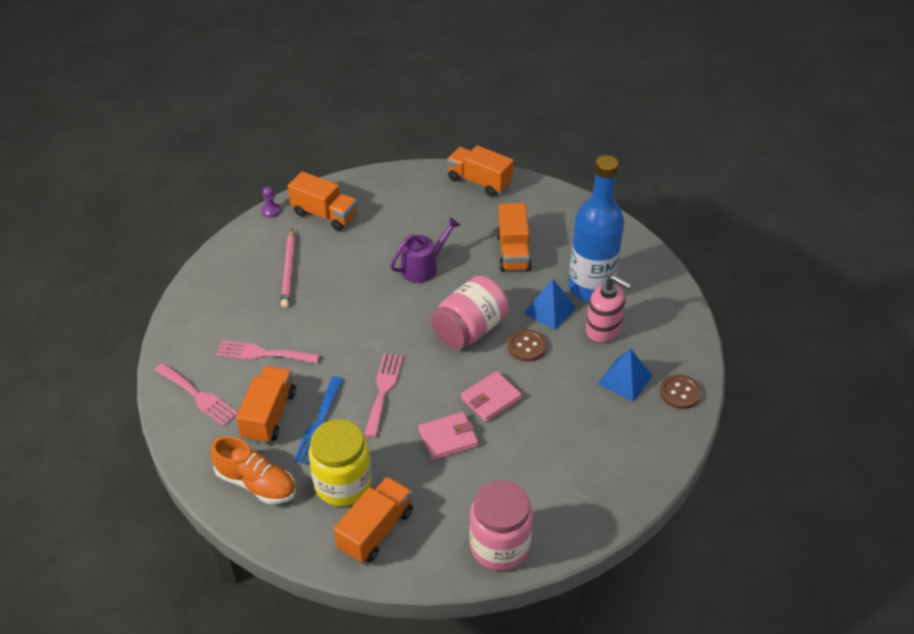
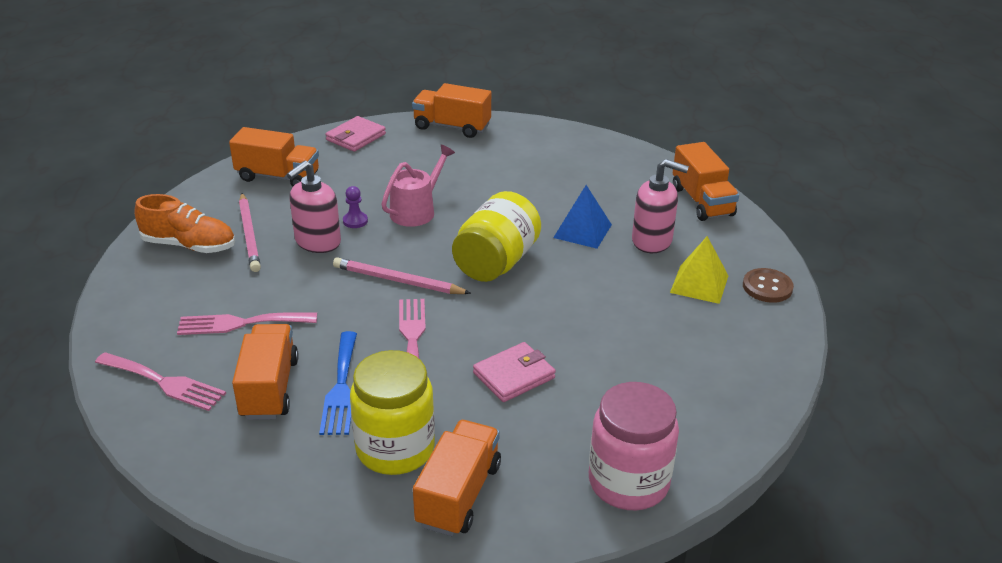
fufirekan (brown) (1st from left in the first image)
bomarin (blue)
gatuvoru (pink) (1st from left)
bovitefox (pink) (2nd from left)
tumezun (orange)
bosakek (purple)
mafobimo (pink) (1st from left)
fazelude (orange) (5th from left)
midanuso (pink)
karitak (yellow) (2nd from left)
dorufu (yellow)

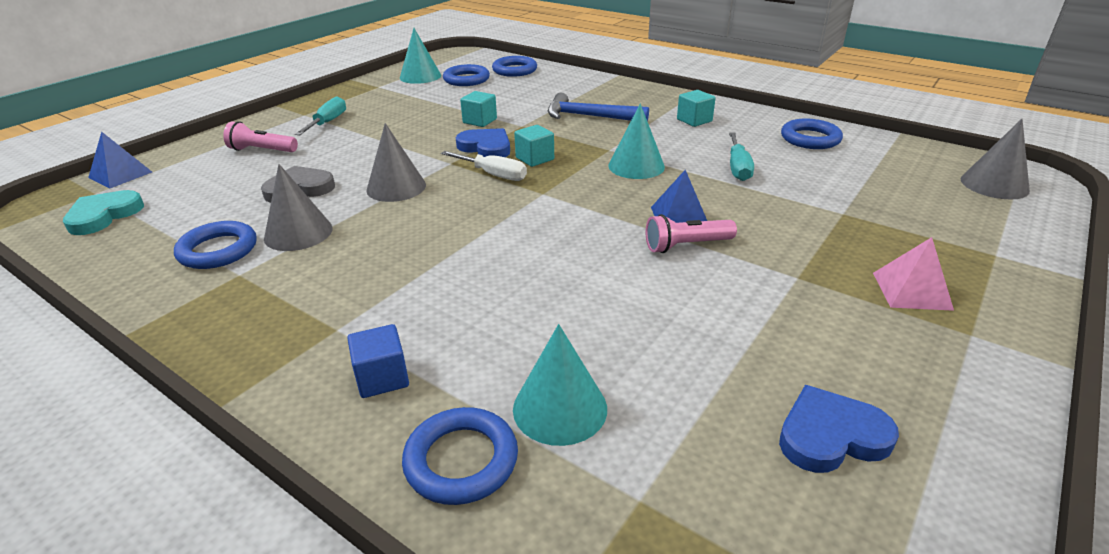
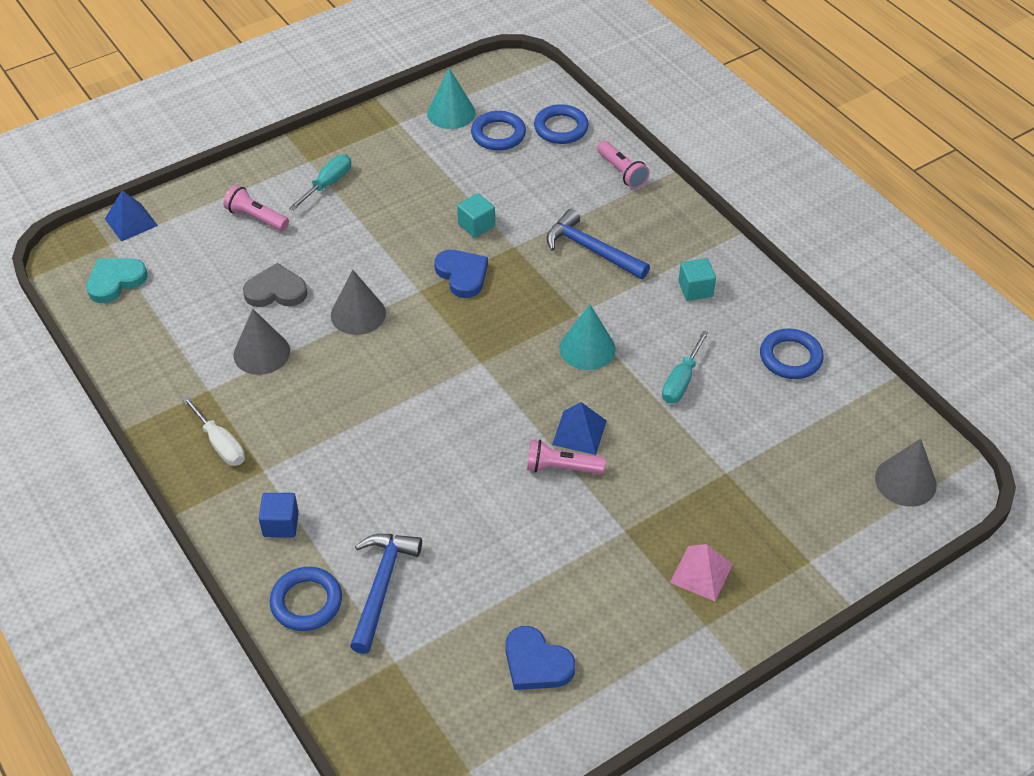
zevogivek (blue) (1st from left in the first image)
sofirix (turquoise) (2nd from left in the first image)
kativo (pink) (3rd from left)
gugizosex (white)
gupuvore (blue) (1st from left)
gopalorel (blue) (2nd from left)

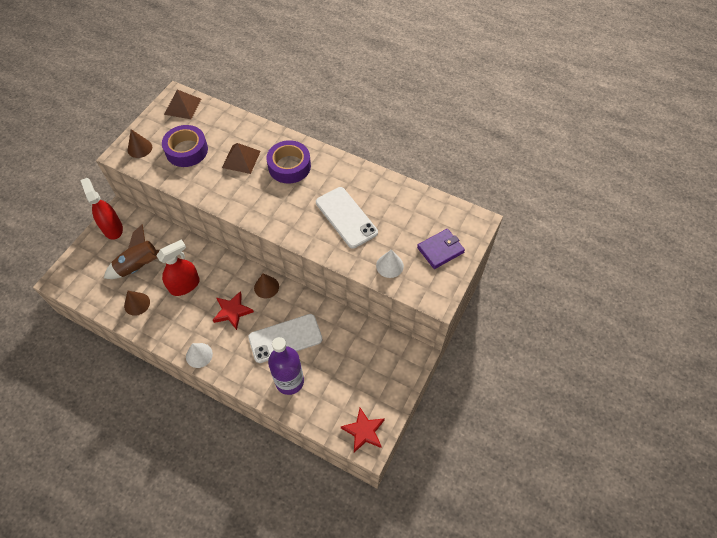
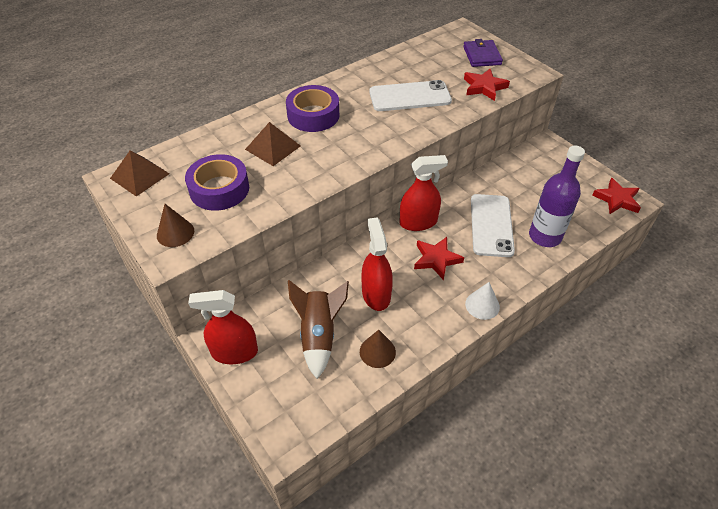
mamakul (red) (3rd from left)
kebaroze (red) (2nd from left)

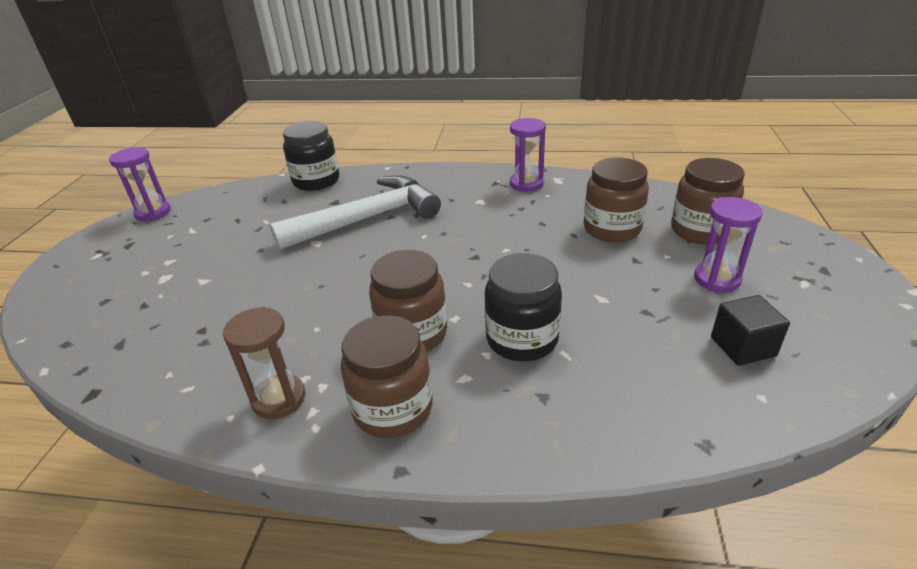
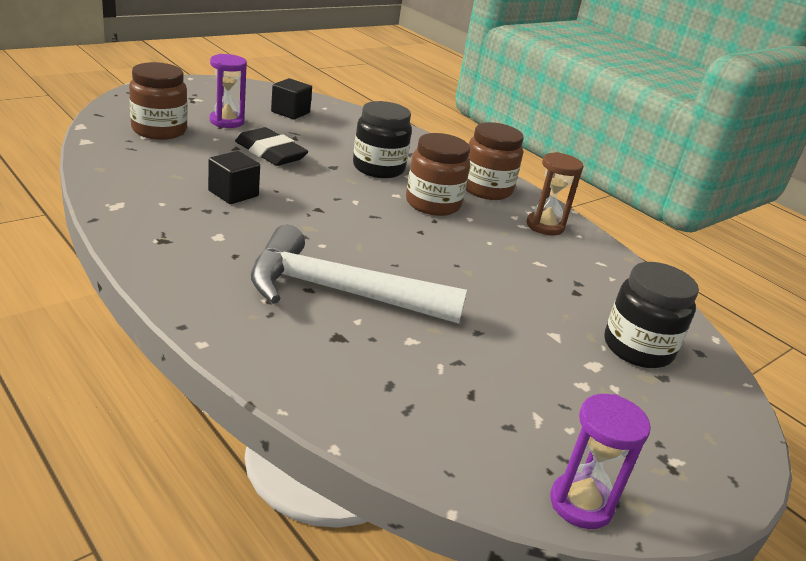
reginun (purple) (2nd from left in the first image)
karitak (brown) (3rd from left in the first image)
sofirix (black) (1st from left)
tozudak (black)
karitak (black) (2nd from left)

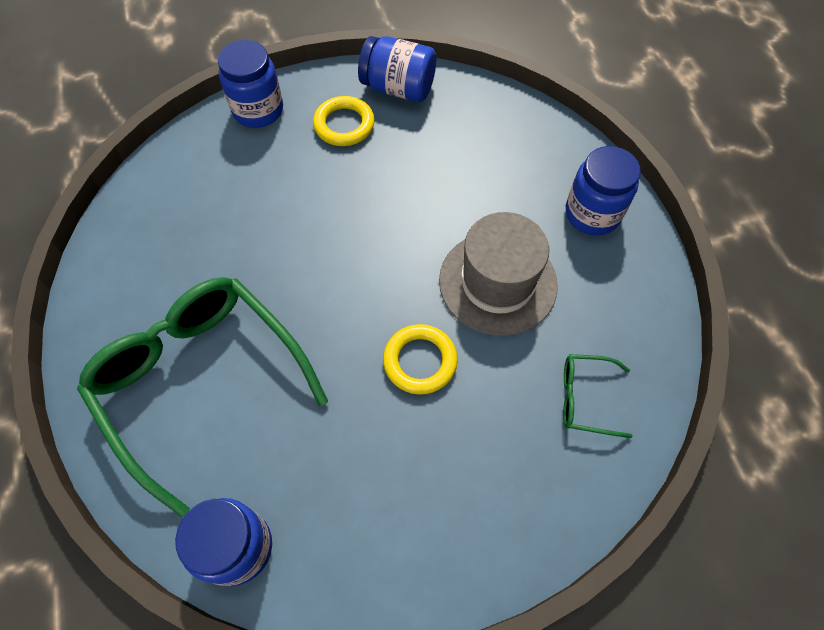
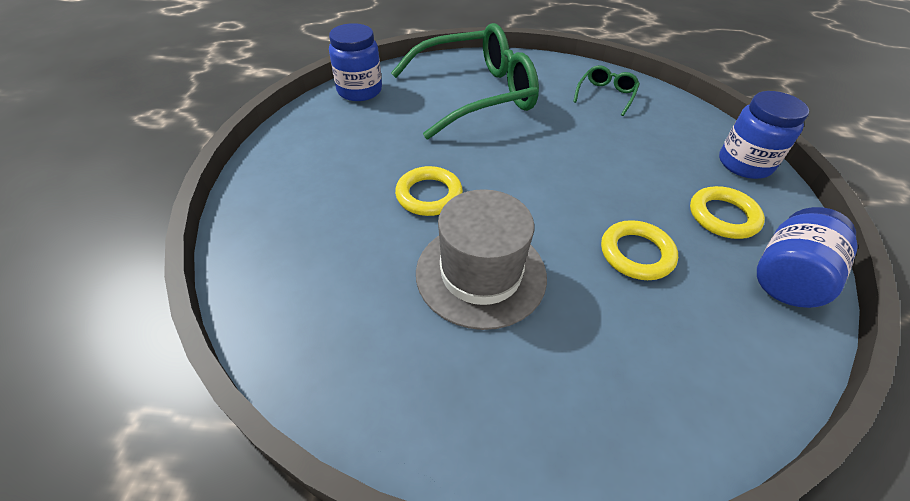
karitak (blue) (4th from left in the first image)
zevogivek (yellow) (2nd from left)
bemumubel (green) (2nd from left)

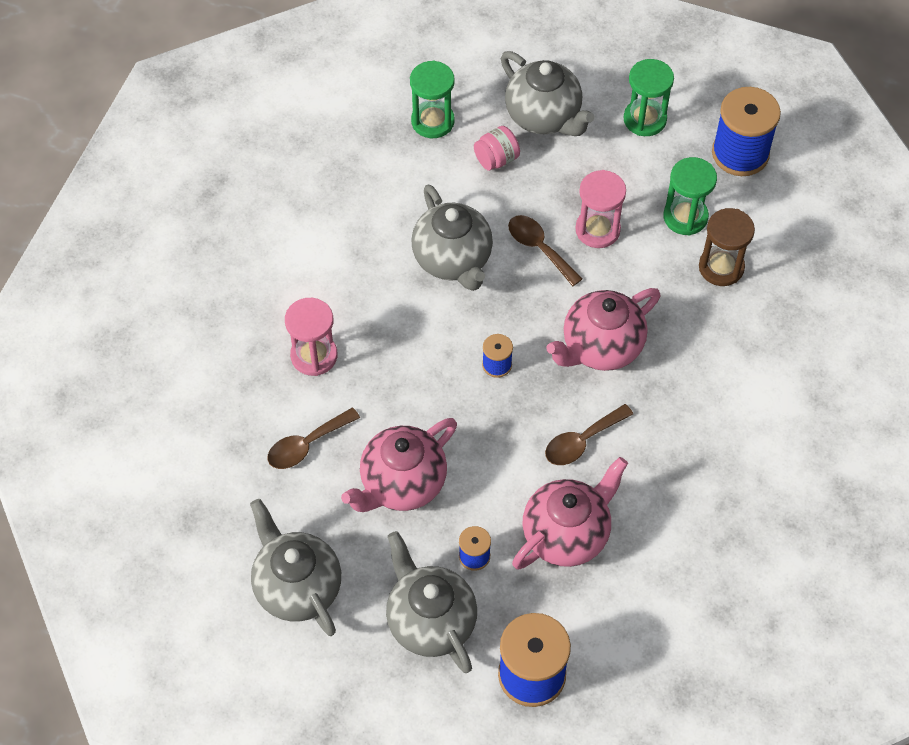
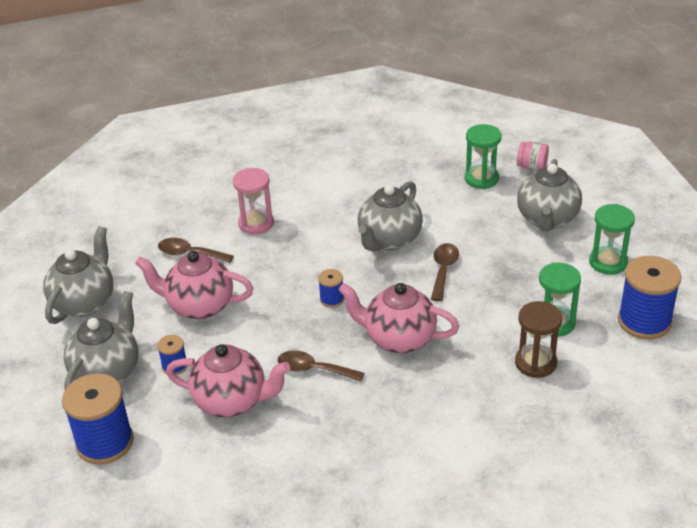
reginun (pink) (2nd from left in the first image)
karitak (pink)

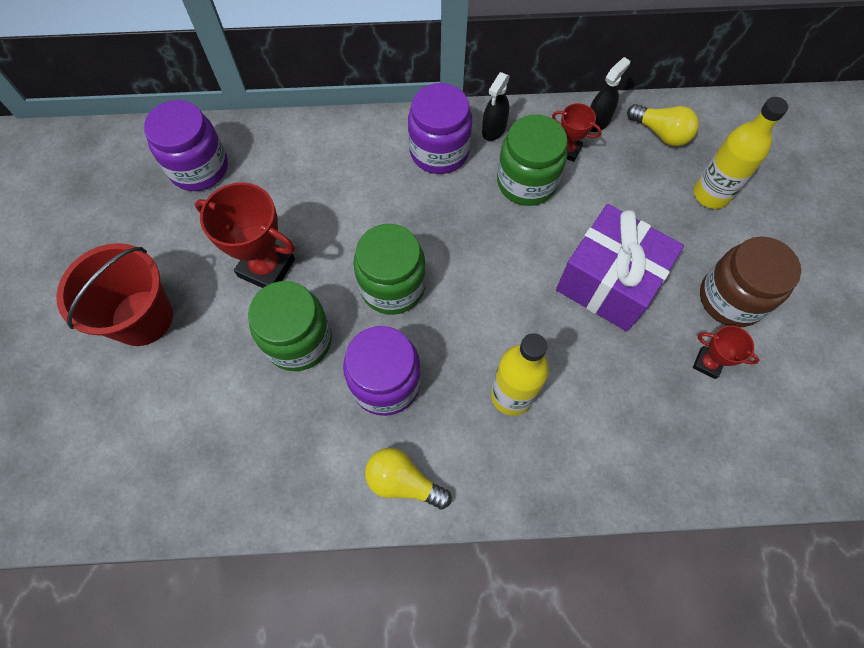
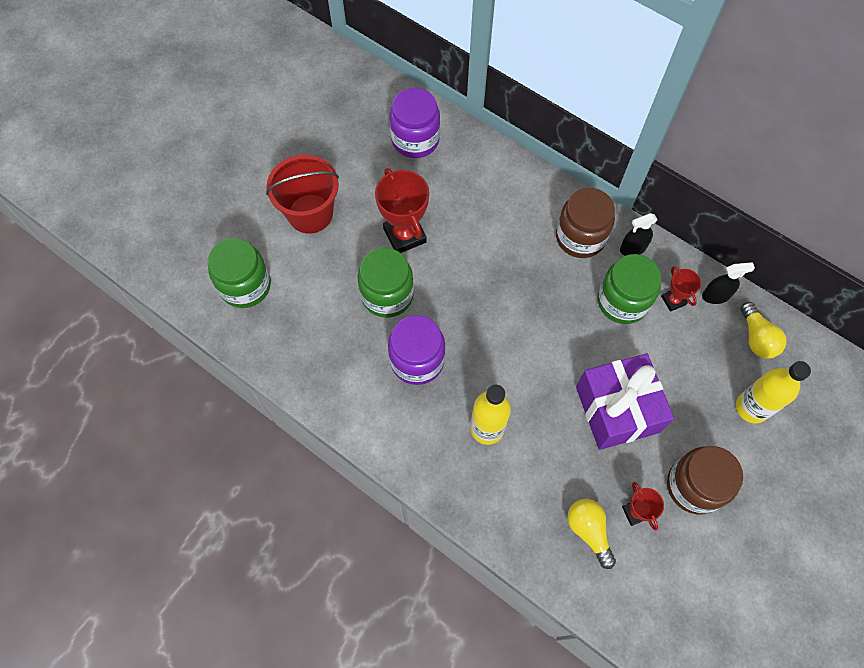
karitak (green) (1st from left)
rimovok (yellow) (1st from left)
karitak (brown) (1st from left)

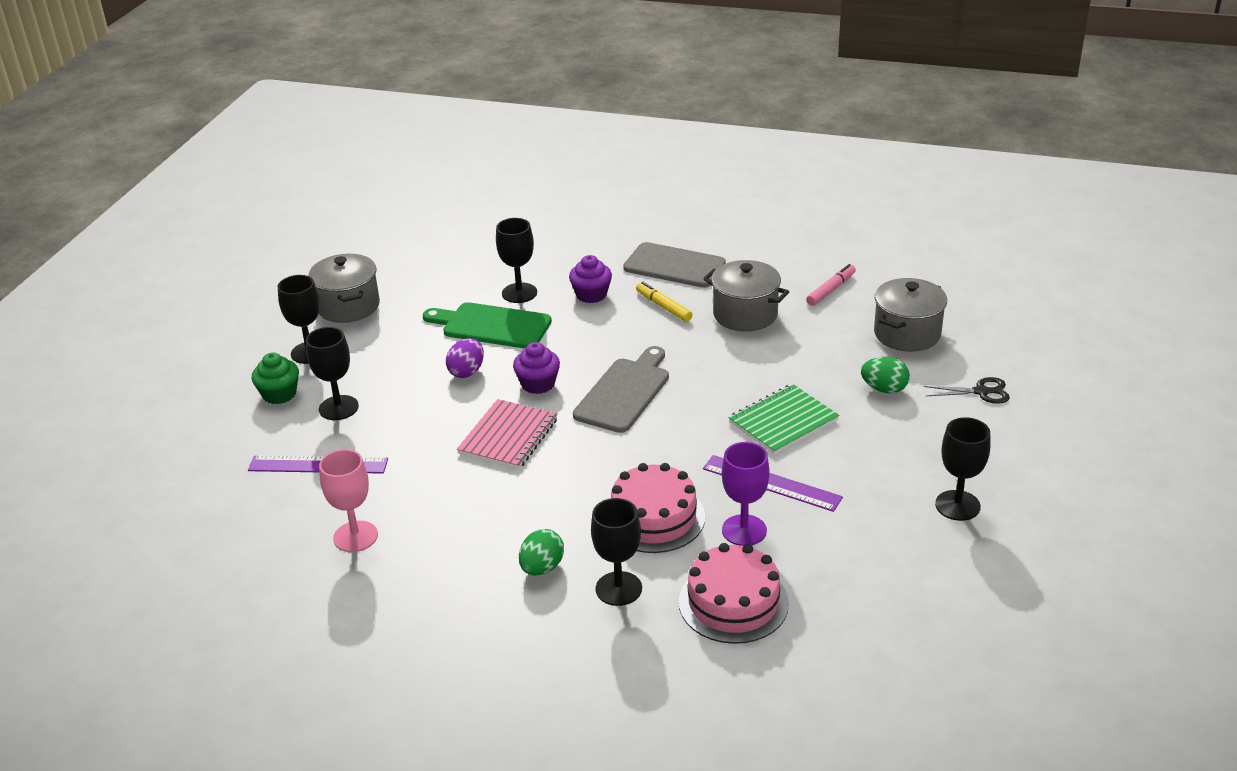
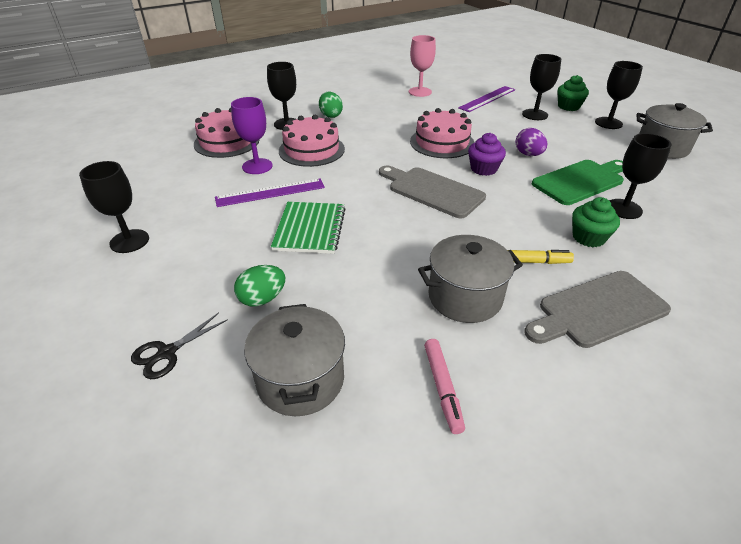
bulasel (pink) (3rd from left)
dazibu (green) (2nd from left)
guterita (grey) (1st from left)

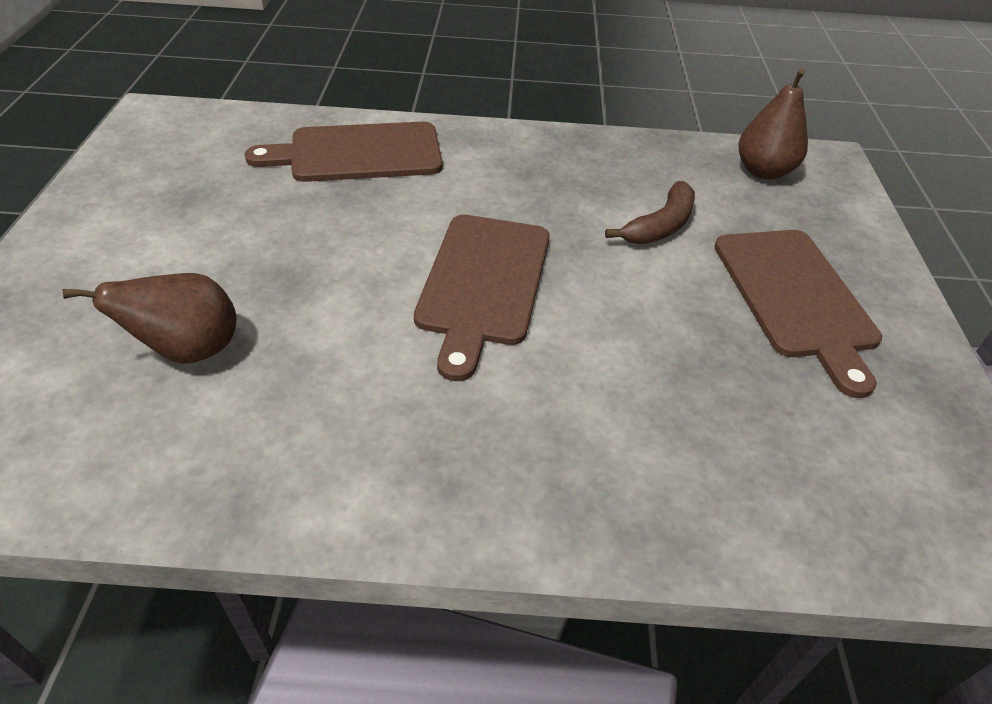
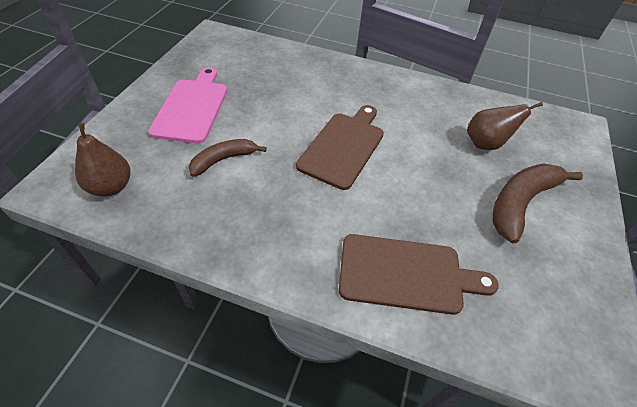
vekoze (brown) (2nd from left)
guterita (pink)

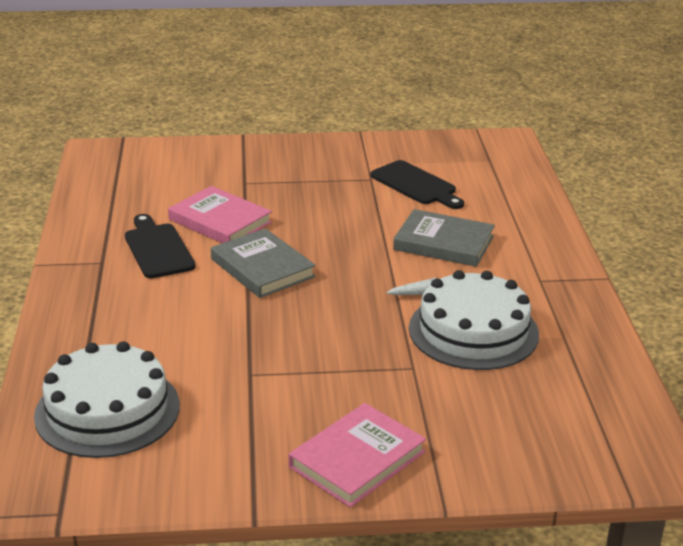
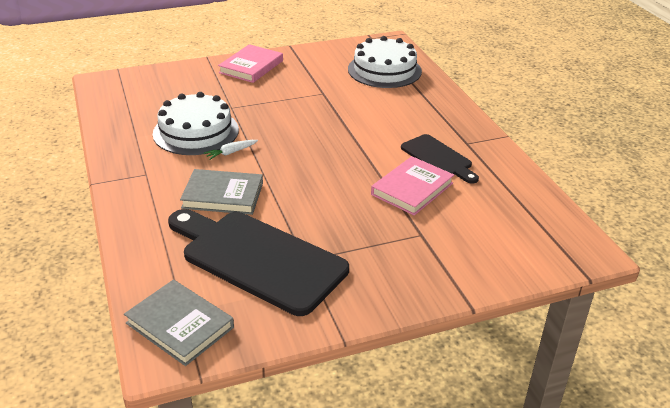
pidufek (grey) (1st from left)
pidufek (pink) (2nd from left)
guterita (black) (1st from left)

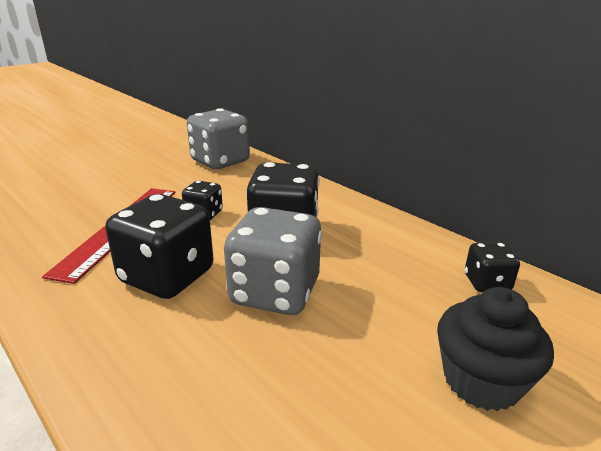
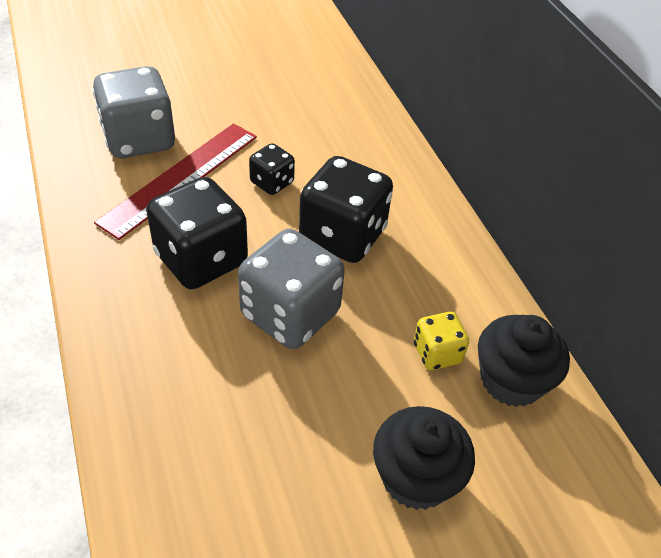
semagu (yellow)
semagu (grey) (1st from left)
dazibu (black) (2nd from left)

